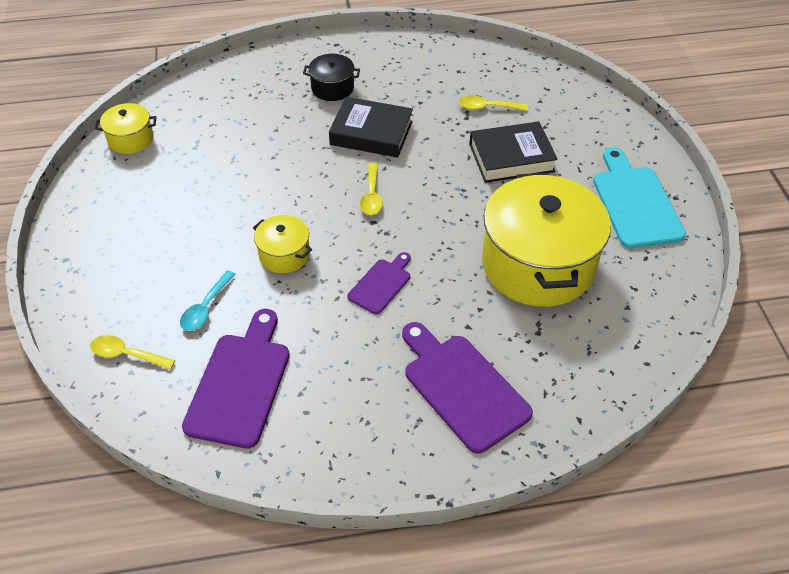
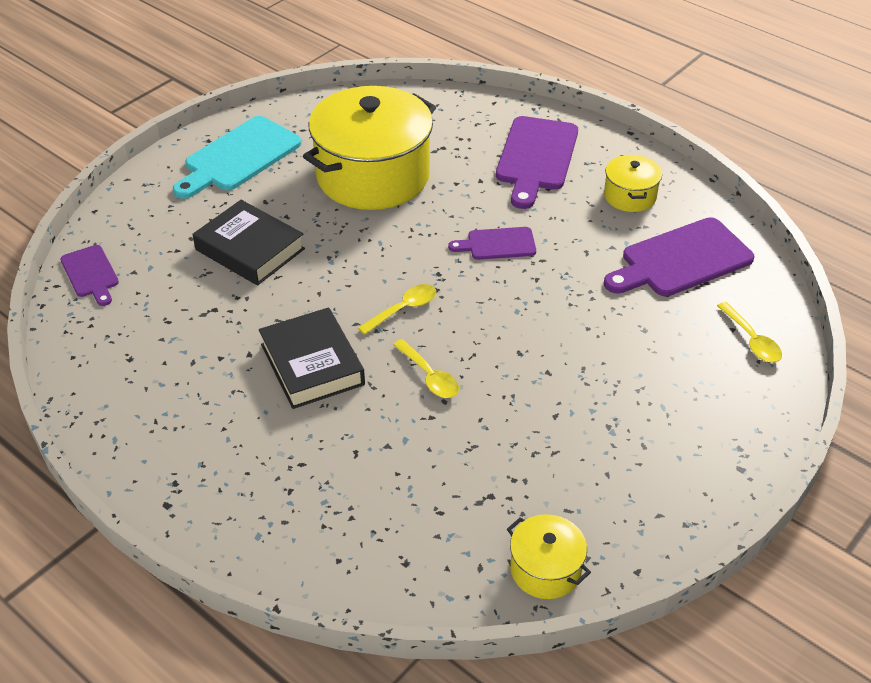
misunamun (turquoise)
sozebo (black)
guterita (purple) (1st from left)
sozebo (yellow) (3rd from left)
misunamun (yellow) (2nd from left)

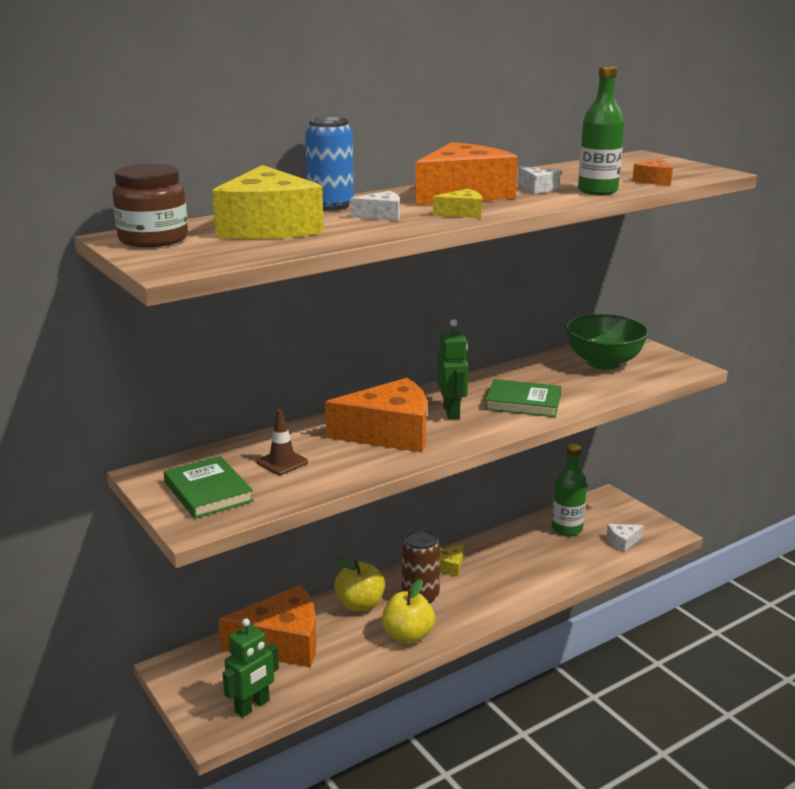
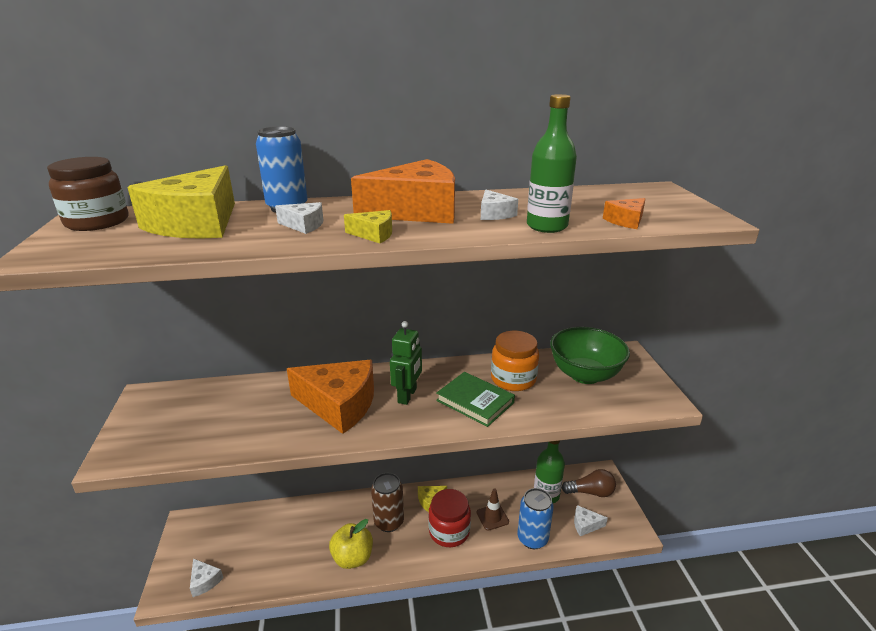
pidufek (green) (1st from left in the first image)
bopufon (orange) (1st from left in the first image)
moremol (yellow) (1st from left in the first image)
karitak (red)
karitak (orange)
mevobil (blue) (2nd from left)
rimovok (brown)
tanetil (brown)
bopufon (white) (1st from left)

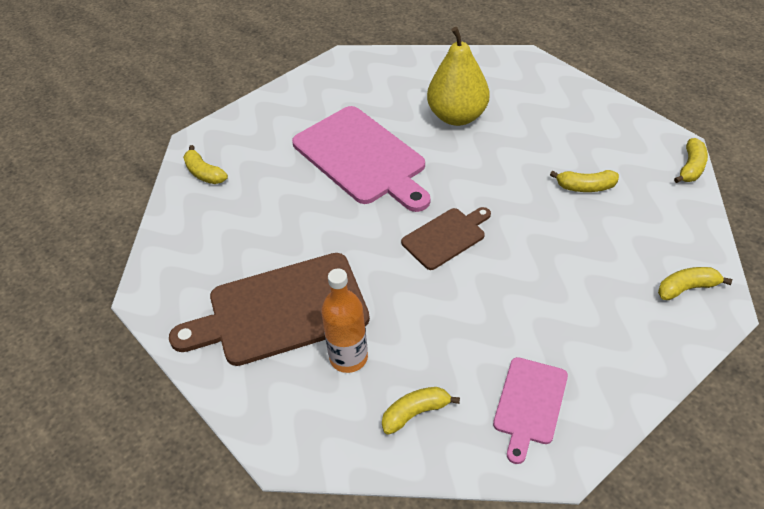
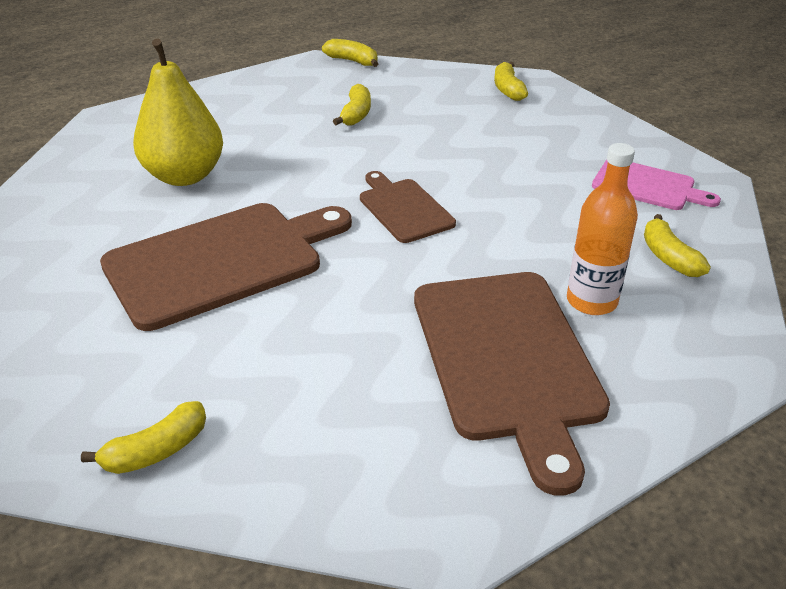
guterita (brown) (1st from left)

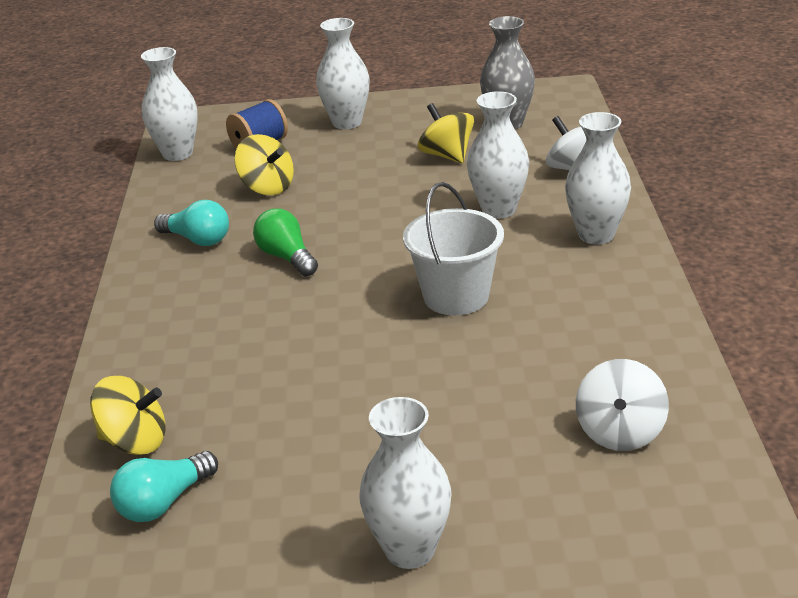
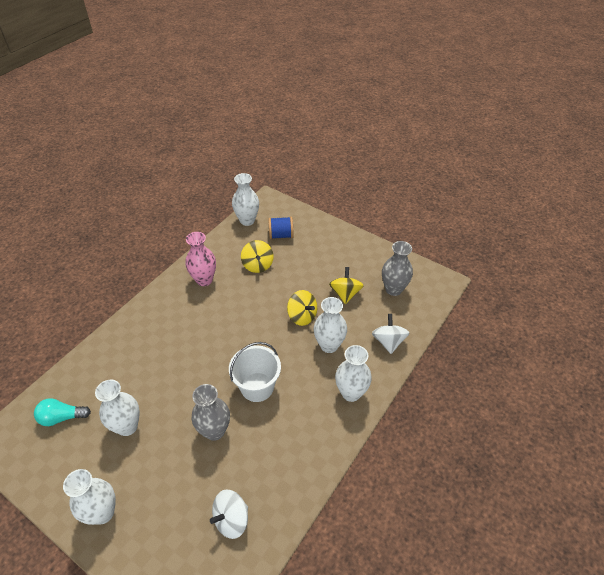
rimovok (green)
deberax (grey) (1st from left)
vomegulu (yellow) (2nd from left)
deberax (white) (2nd from left)
deberax (pink)

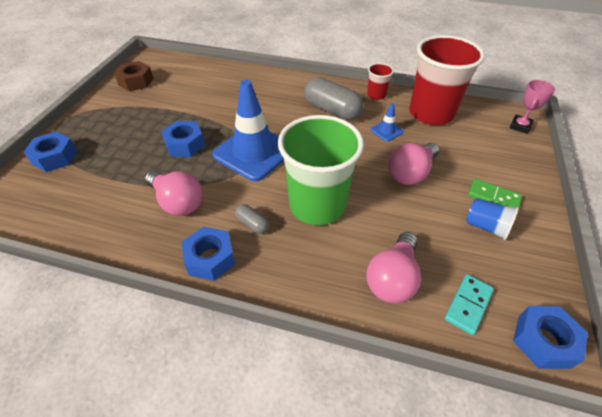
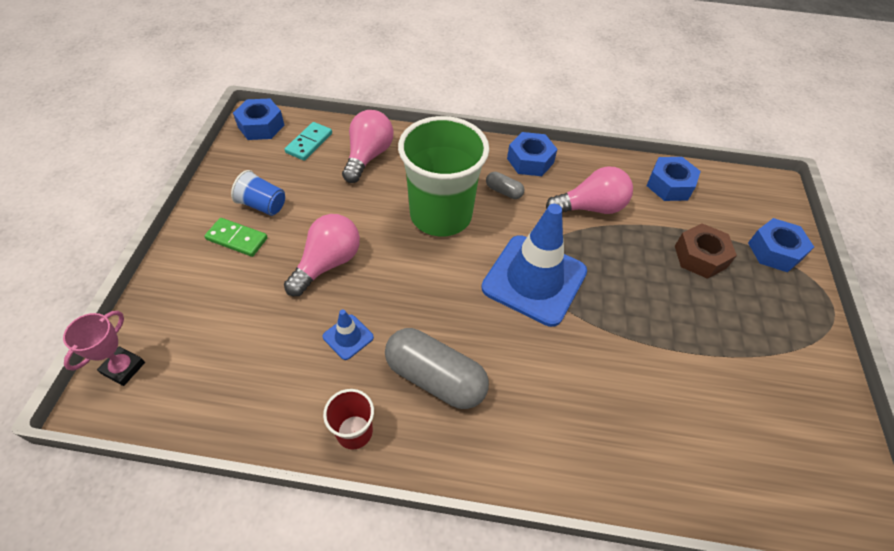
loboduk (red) (2nd from left in the first image)
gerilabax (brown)
gerilabax (blue) (3rd from left)
rimovok (pink) (3rd from left)

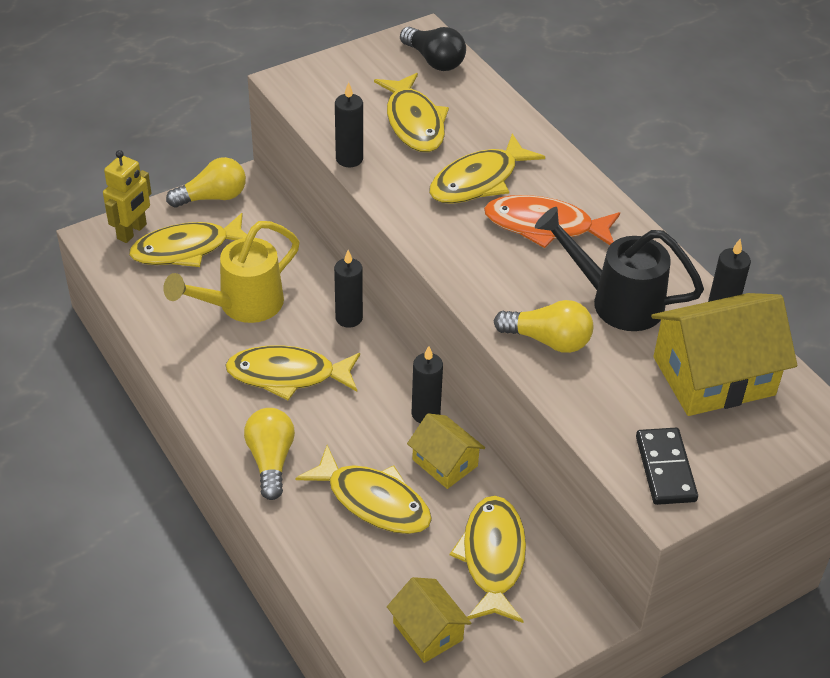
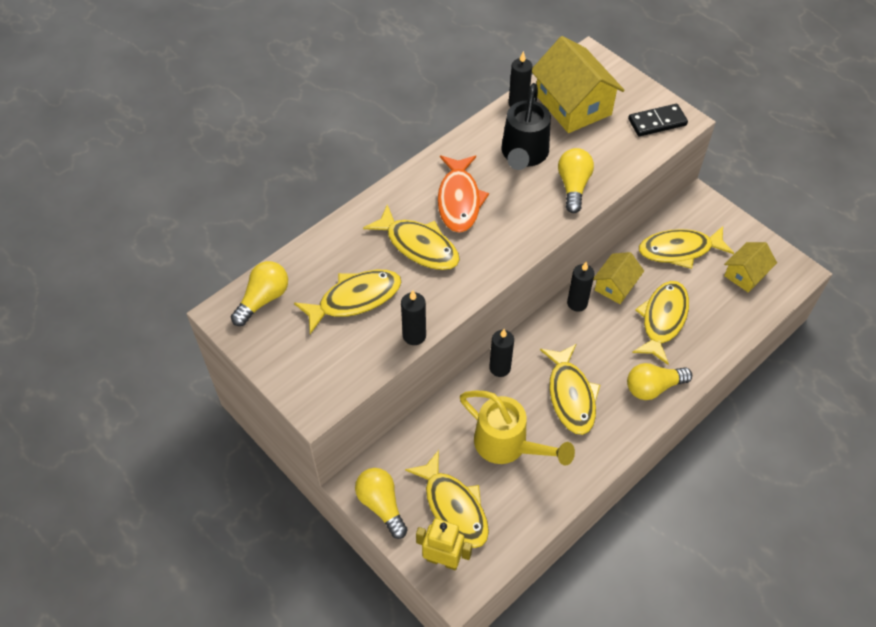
rimovok (yellow) (1st from left)

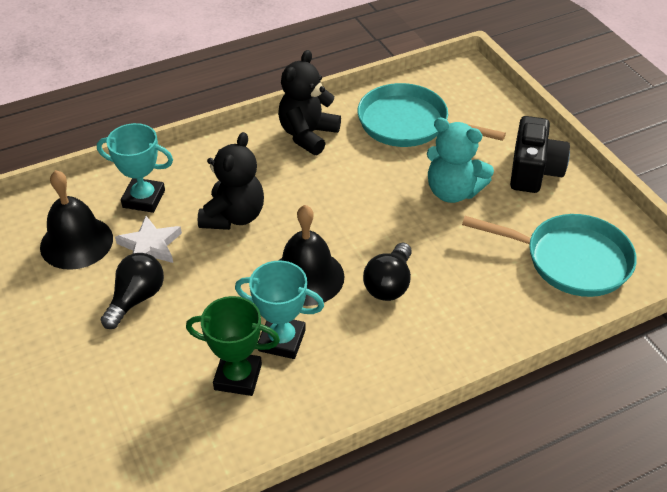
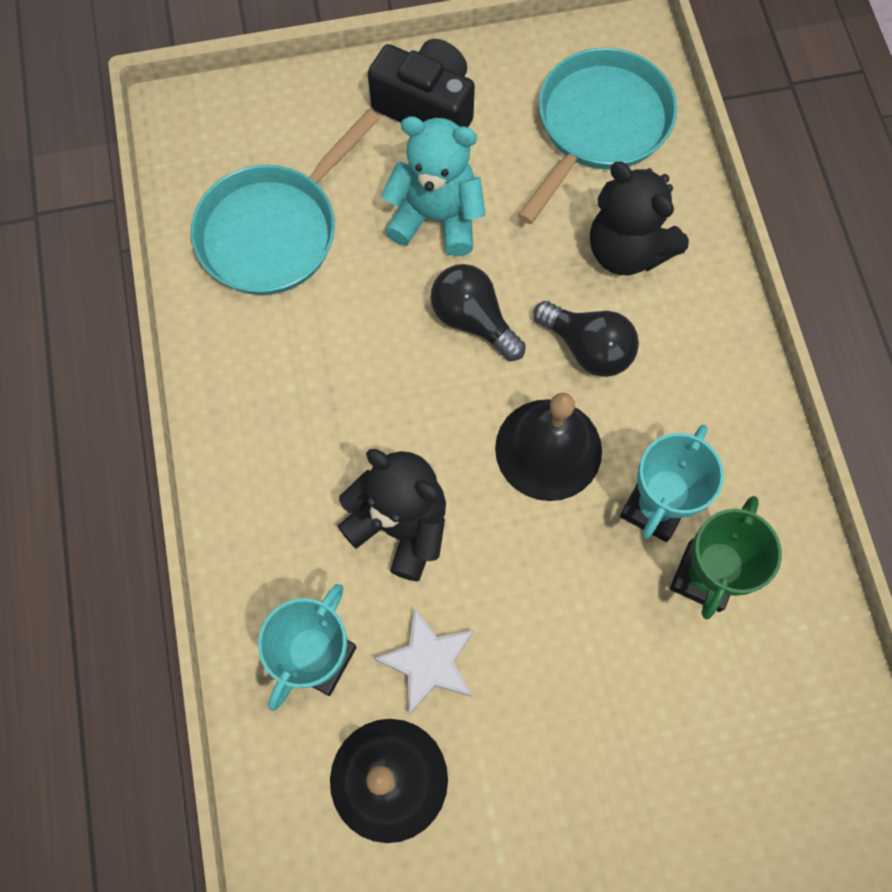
rimovok (black) (1st from left)
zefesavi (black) (2nd from left)
zefesavi (turquoise)

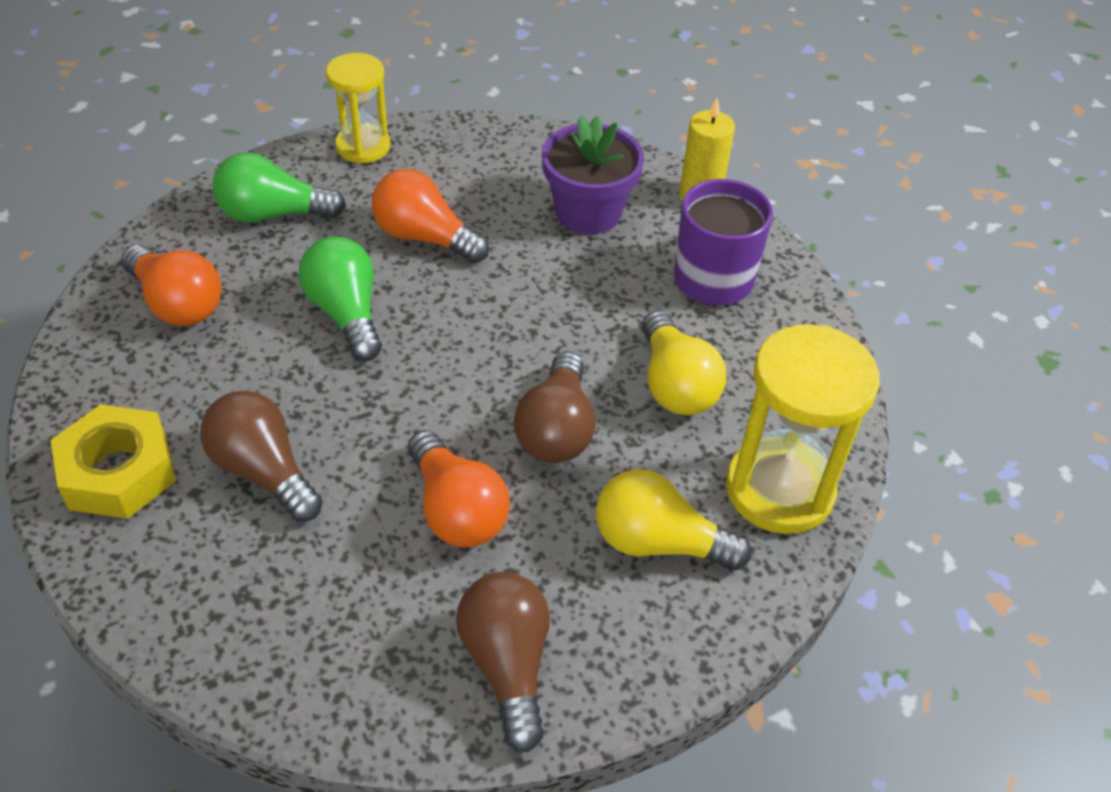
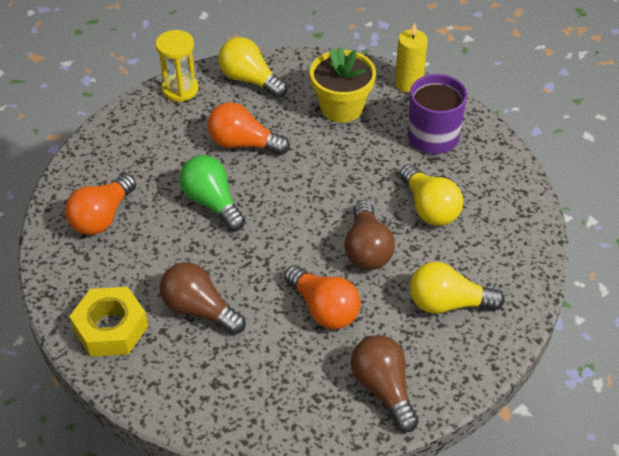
rimovok (green) (1st from left in the first image)
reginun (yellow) (2nd from left in the first image)
rimovok (yellow) (1st from left)
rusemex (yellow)
rimovok (orange) (1st from left)

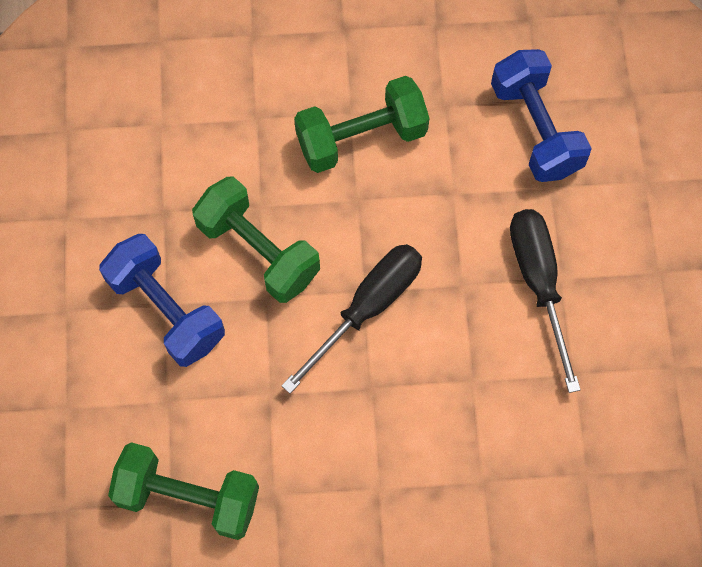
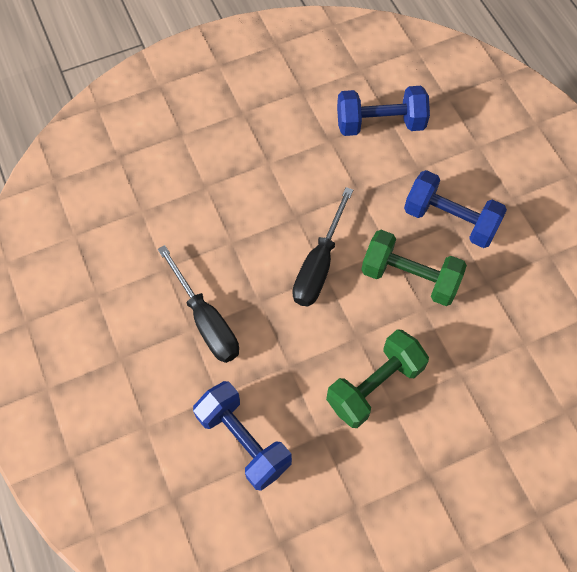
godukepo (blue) (2nd from left)

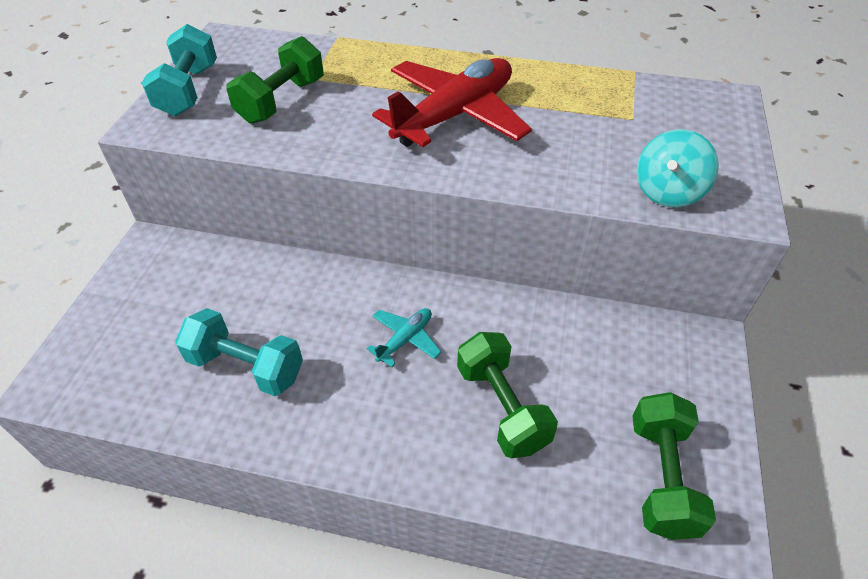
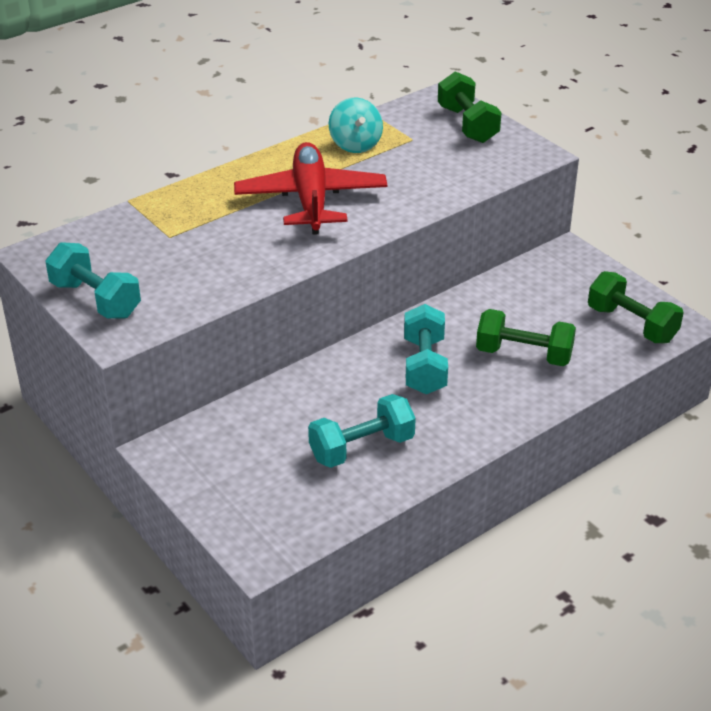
godukepo (green) (1st from left)
vomegulu (turquoise)
godukepo (turquoise) (3rd from left)

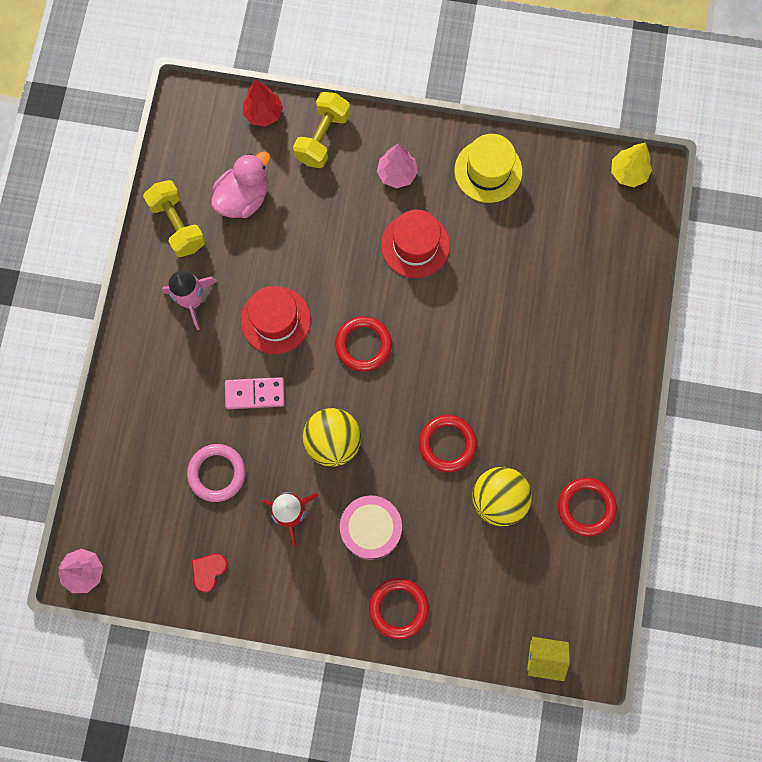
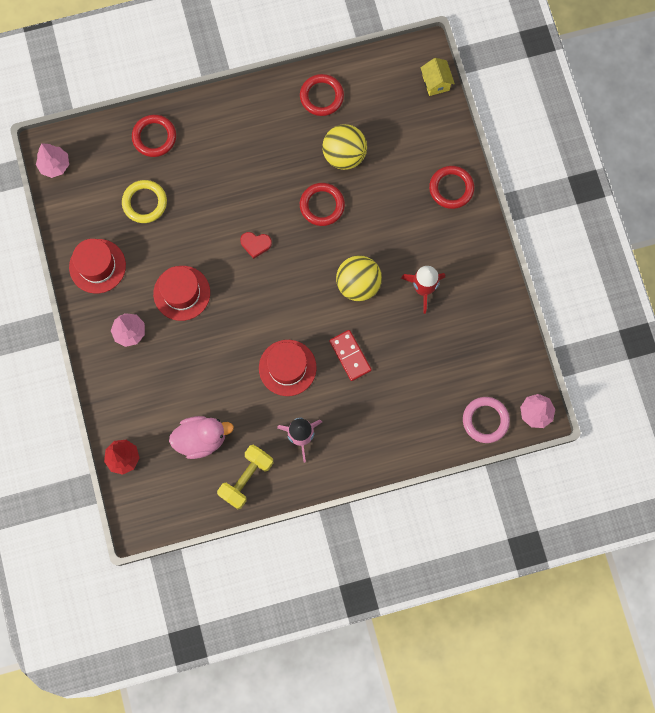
godukepo (yellow) (2nd from left in the first image)
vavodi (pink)
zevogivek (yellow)
zevogivek (pink)
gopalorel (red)
zevogivek (red) (1st from left)
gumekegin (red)
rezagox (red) (1st from left)
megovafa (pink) (1st from left)
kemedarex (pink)

